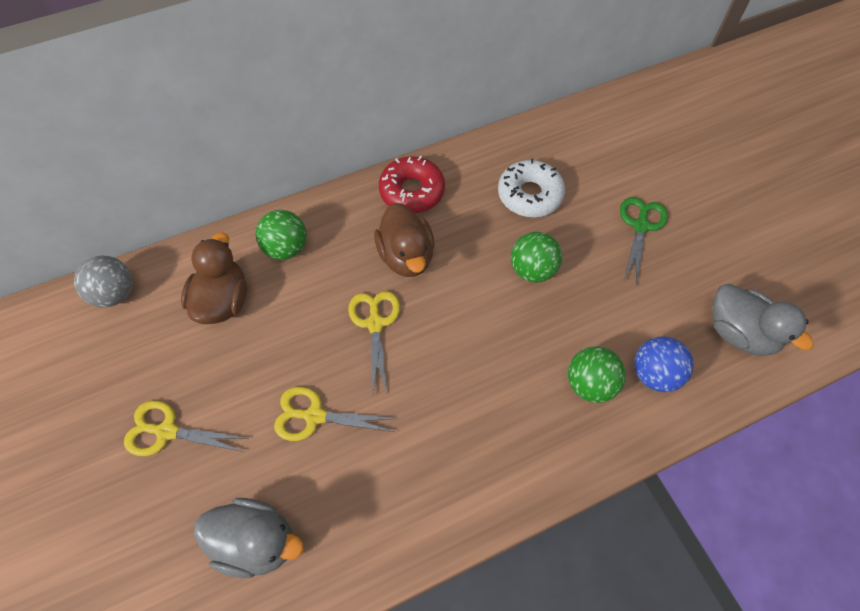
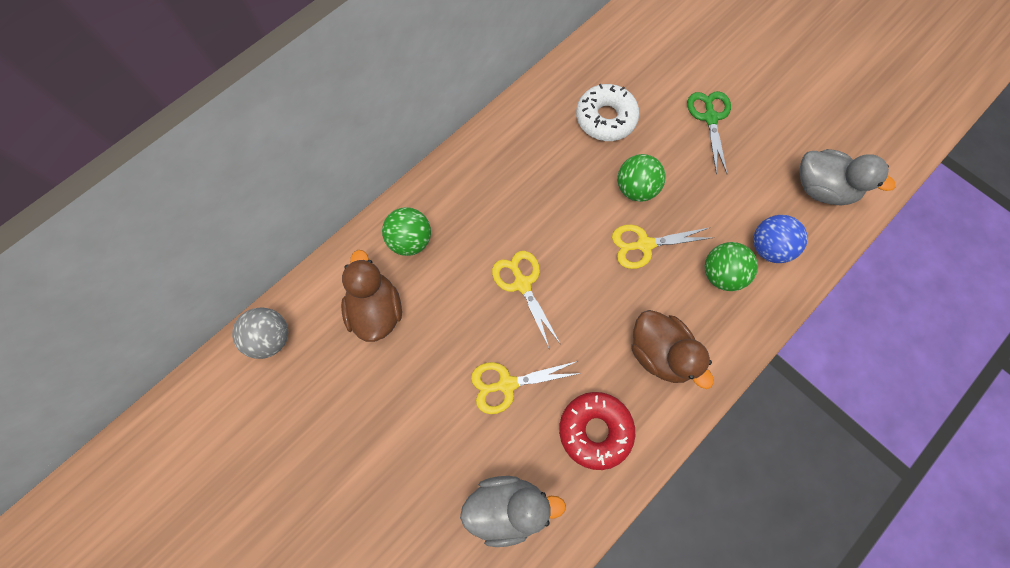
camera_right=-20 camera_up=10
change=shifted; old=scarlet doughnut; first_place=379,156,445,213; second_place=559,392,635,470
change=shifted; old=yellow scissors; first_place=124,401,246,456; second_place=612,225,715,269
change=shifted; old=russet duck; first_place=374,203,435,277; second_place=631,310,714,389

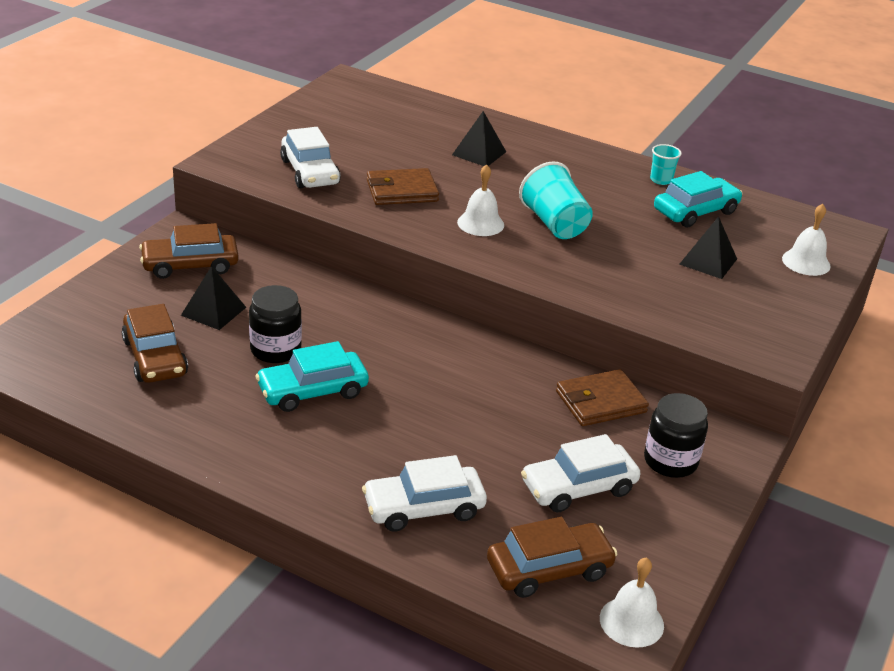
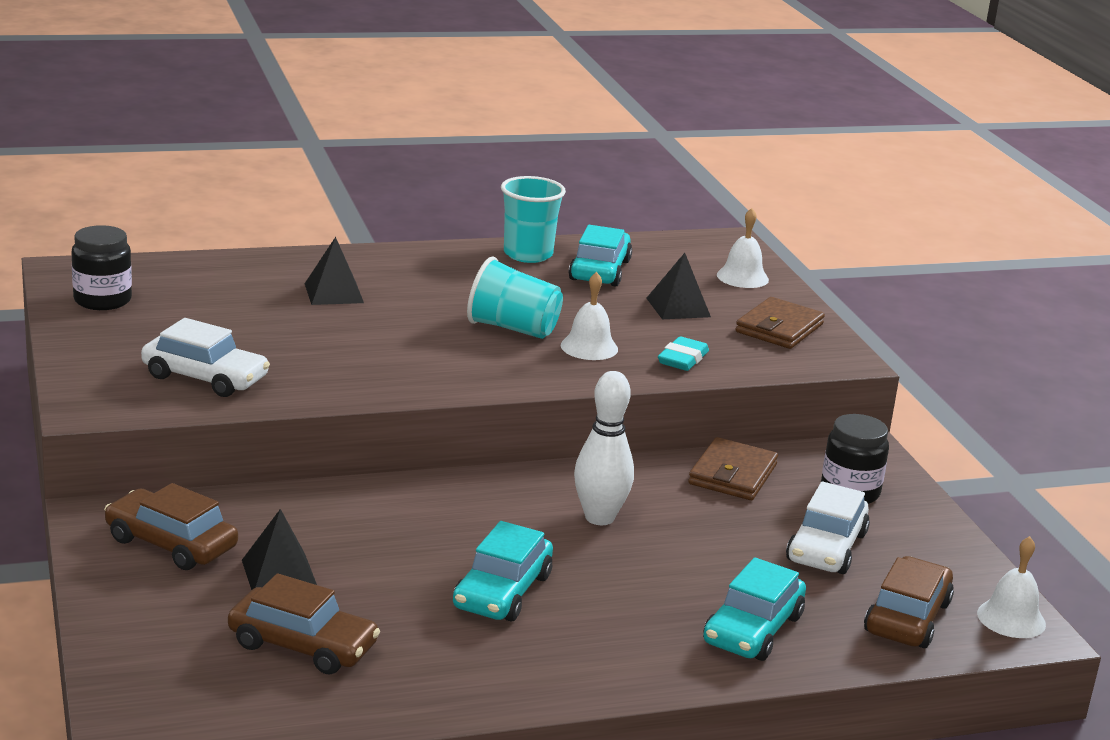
camera_right=-45 camera_up=-10
change=shifted; old=jet-black jar; first_place=249,285,302,363; second_place=72,225,132,310
change=rotated; old=russet car; first_place=139,223,239,279; second_place=104,483,238,570; degrees=90
change=scaled; old=turquoise tumbler; first_place=650,144,682,185; second_place=501,176,566,263; factor=1.83
change=shifted; old=white hand bell; first_place=457,164,504,236; second_place=561,272,618,360
change=new; new=white tenpin; second_place=574,371,634,525
change=new; new=turquoise eraser; second_place=658,336,709,371
change=repainted; old=white car; new=turquoise car; first_place=362,455,487,532; second_place=703,557,806,661
change=shifted; old=russet card wallet; first_place=367,168,439,205; second_place=735,297,825,349

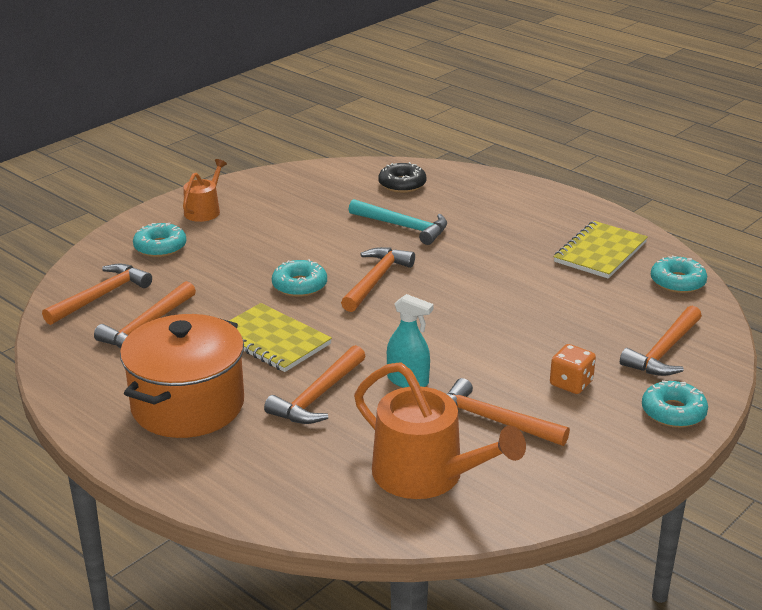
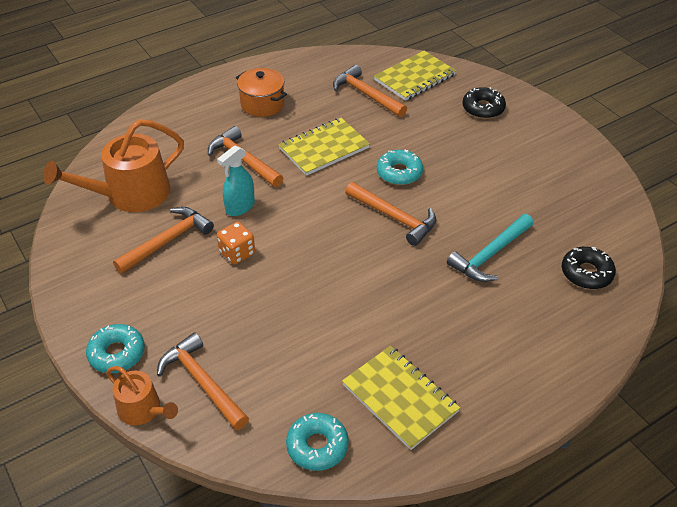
camera_right=105 camera_up=15
change=shifted; old=orange watering pot; first_place=183,159,227,222; second_place=106,366,178,425
change=shifted; old=orange dice; first_place=550,344,596,394; second_place=217,222,255,265
change=scaled; old=orange cooking pot; first_place=120,314,244,438; second_place=236,68,287,117; factor=0.58
change=swapped; old=orange carpenter's hammer; new=yellow exercise book; first_place=42,263,152,325; second_place=374,51,456,101
change=repainted; old=turquoise doughnut; new=jet-black doughnut; first_place=133,223,186,257; second_place=462,87,506,119

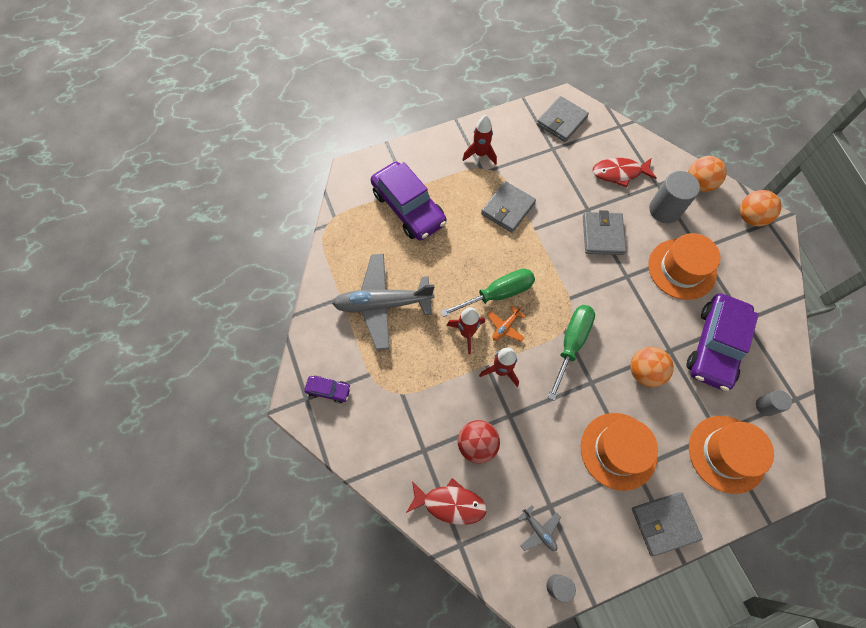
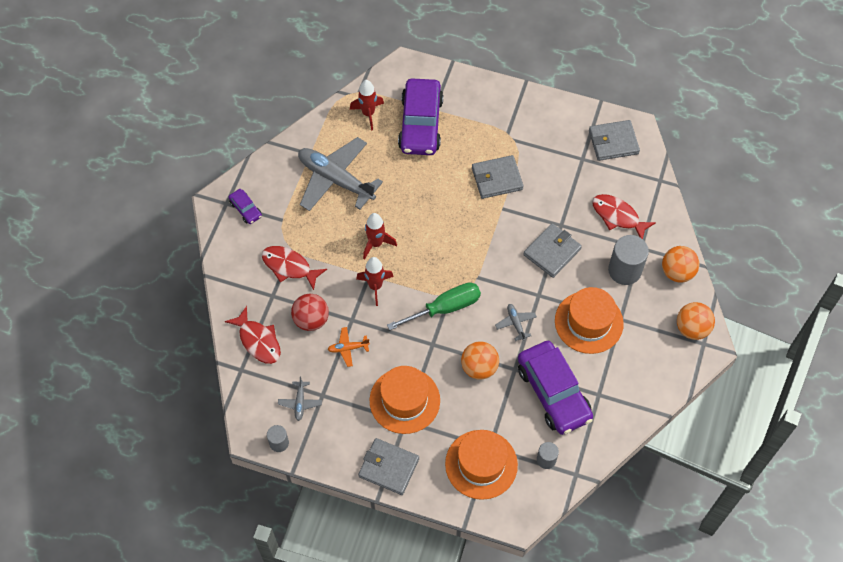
camera_right=40 camera_up=-5
change=new; new=scarlet toy fish; second_place=262,246,327,290
change=shifted; old=orange toy plane; first_place=487,306,525,342; second_place=327,327,370,367
change=shifted; old=scarlet rocket; first_place=463,115,497,165; second_place=350,80,384,131
change=new; new=grey toy plane; second_place=495,304,537,341
change=rotated; old=violet car; first_place=687,293,759,391; second_place=518,341,593,435; degrees=-90
change=gone; old=emerald hand screwdriver; first_place=440,269,535,317

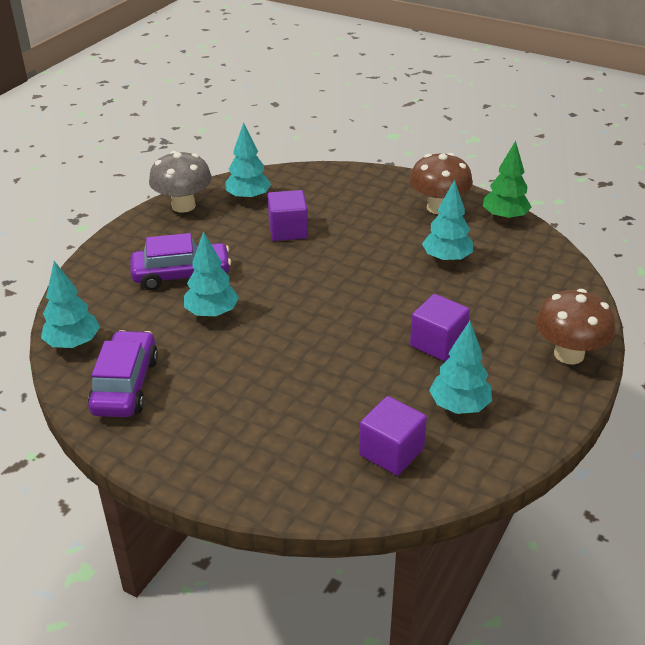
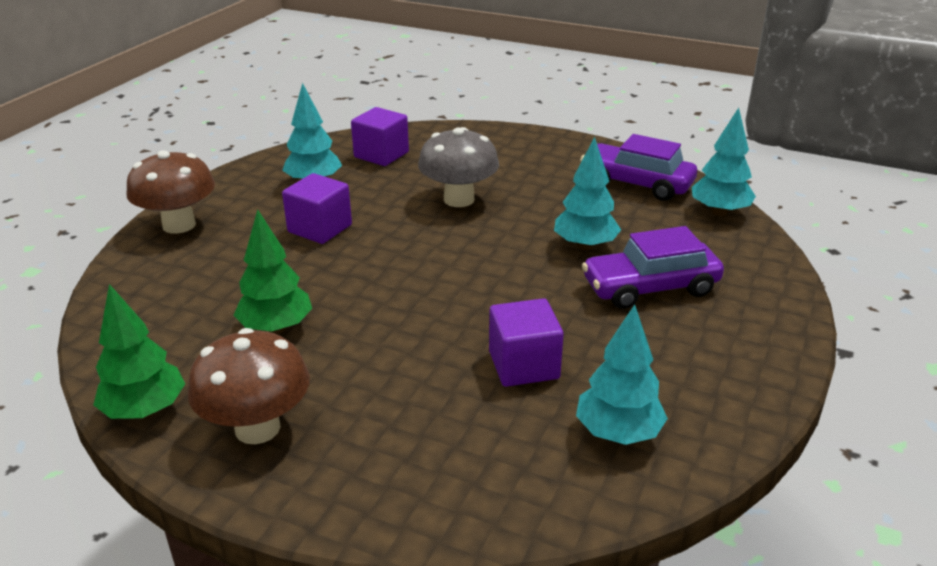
camera_right=175 camera_up=-5
change=repainted; old=turquoise toy tree; new=emerald toy tree; first_place=422,179,473,263; second_place=234,209,312,334
change=shifted; old=grey toadstool; first_place=149,151,212,213; second_place=418,127,499,207
change=rotated; old=violet car; first_place=88,330,158,417; second_place=580,134,697,201; degrees=120

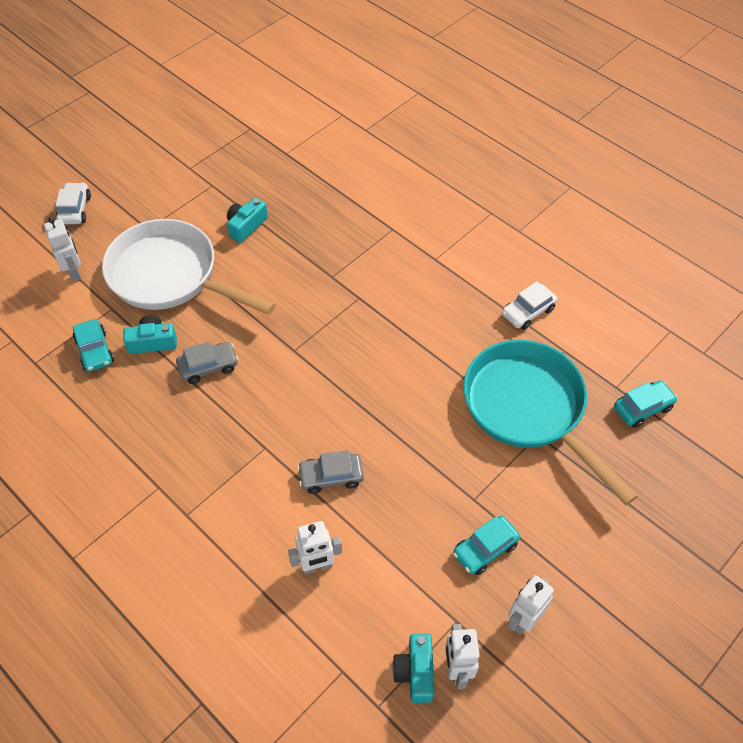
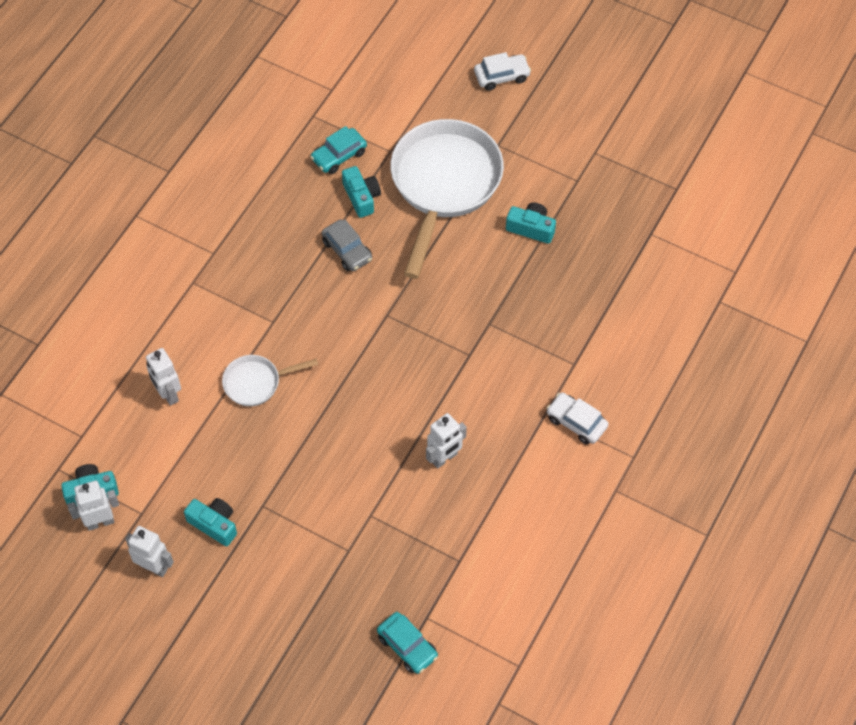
camera_right=75 camera_up=5
change=swapped; old=turquoise car; new=turquoise photo camera; first_place=453,516,520,575; second_place=184,498,237,546
change=swapped; old=grey car; new=white frying pan; first_place=297,450,364,494; second_place=222,355,318,406
change=shifted; old=white toy robot; first_place=44,217,81,282; second_place=426,413,467,468
change=shifted; old=white car; first_place=502,282,557,330; second_place=546,392,608,445
change=gone; old=turquoise frying pan; first_place=463,340,638,505

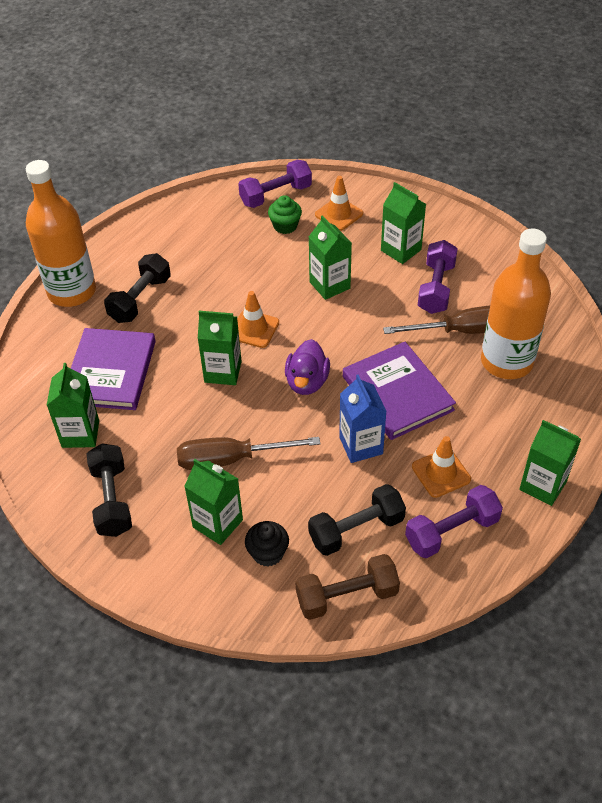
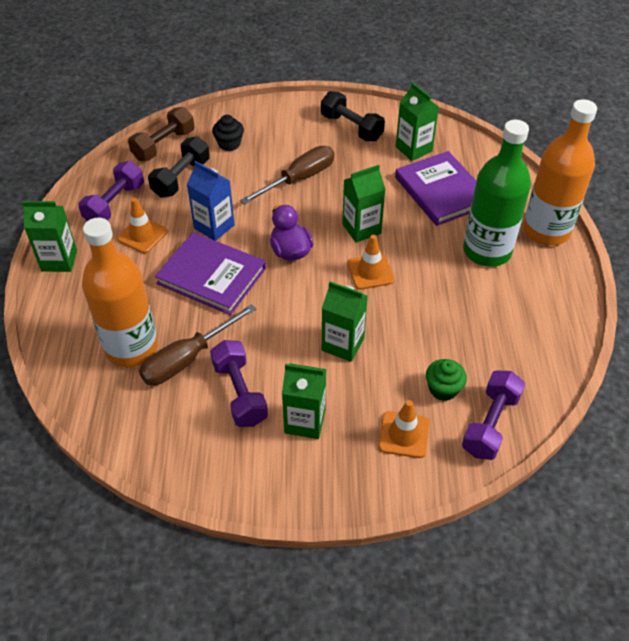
camera_right=145 camera_up=0
change=swapped; old=jet-black dumbbell; new=emerald drink bottle; first_place=104,253,171,323; second_place=463,120,531,267
change=gone; old=emerald milk carton; first_place=184,459,243,545

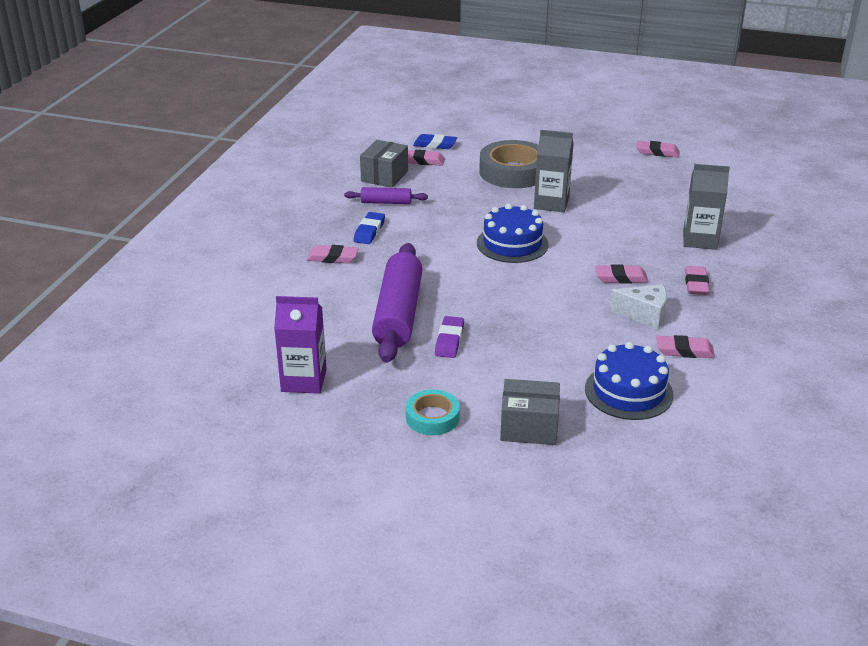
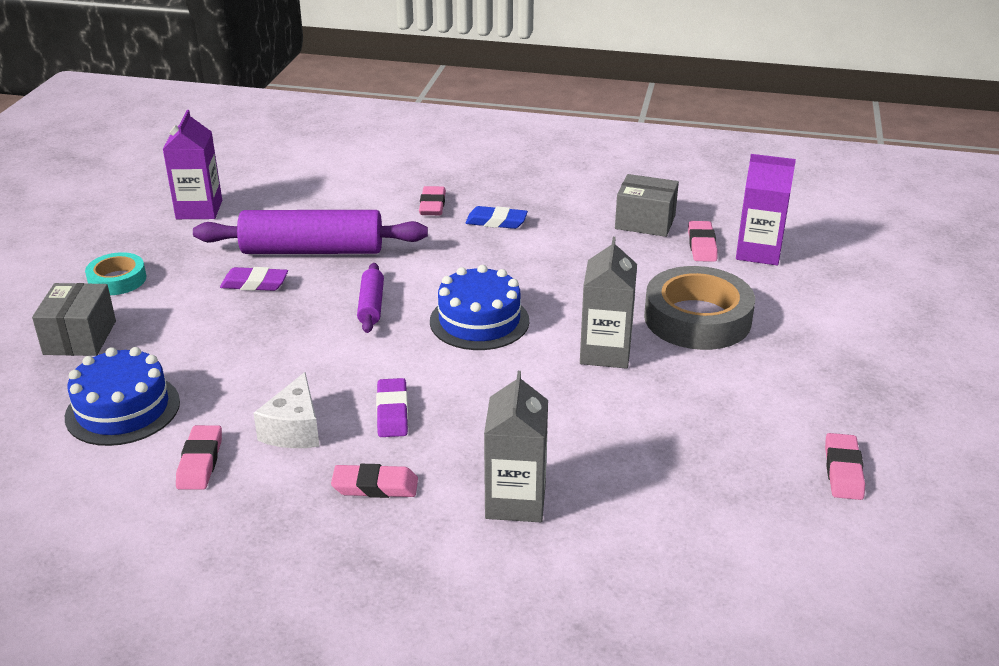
camera_right=85 camera_up=0
change=shifted; old=violet rolling pin; first_place=344,187,428,204; second_place=357,263,384,333
change=repainted; old=rosy eraser; new=violet eraser; first_place=595,264,648,283; second_place=376,378,408,437
change=swapped; old=royal blue eraser; new=violet milk carton; first_place=413,134,457,149; second_place=736,154,796,265

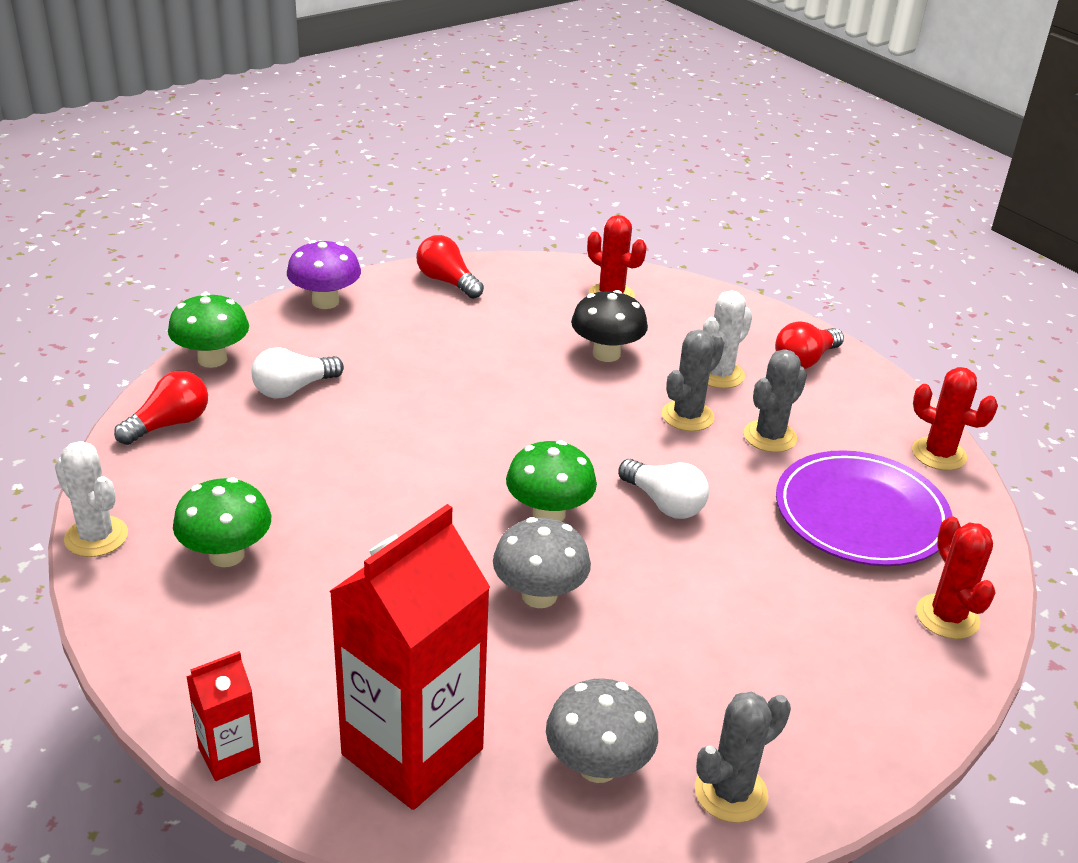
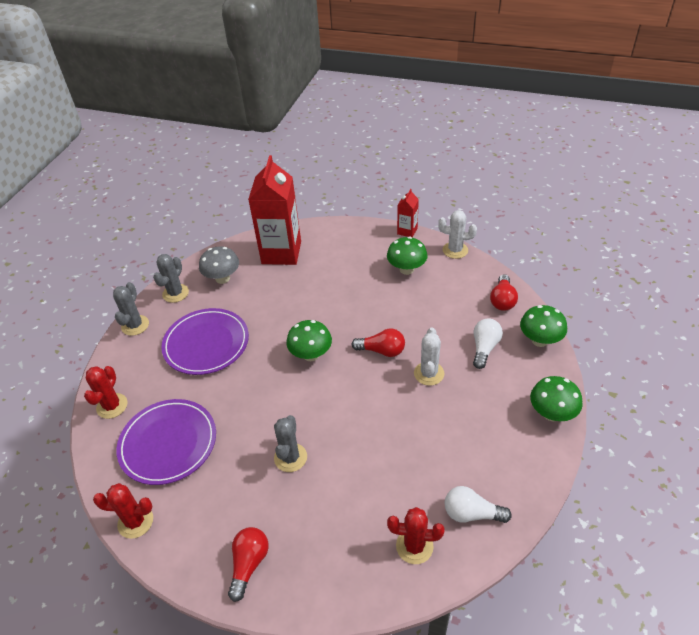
camera_right=150 camera_up=10
change=rotated; old=scarlet cactus; first_place=916,516,996,639; second_place=84,366,127,419; degrees=60
change=shifted; old=grey cactus; first_place=744,349,807,452; second_place=113,282,149,336
change=new; new=violet plate; second_place=161,308,249,375
change=shifted; old=scarlet bulb; first_place=416,235,484,299; second_place=351,329,405,357
change=shifted; old=scarlet milk carton; first_place=186,651,261,781; second_place=397,189,419,238
change=shifted; old=white cactus; first_place=703,290,753,389; second_place=414,327,444,386
change=shifted; old=white bulb; first_place=618,459,709,519; second_place=445,486,512,523
change=repainted; old=violet toadstool; new=emerald toadstool; first_place=287,240,361,309; second_place=530,376,583,421
change=gone; old=grey toadstool; first_place=493,517,591,608
change=gone; old=jet-black toadstool; first_place=571,290,648,362

